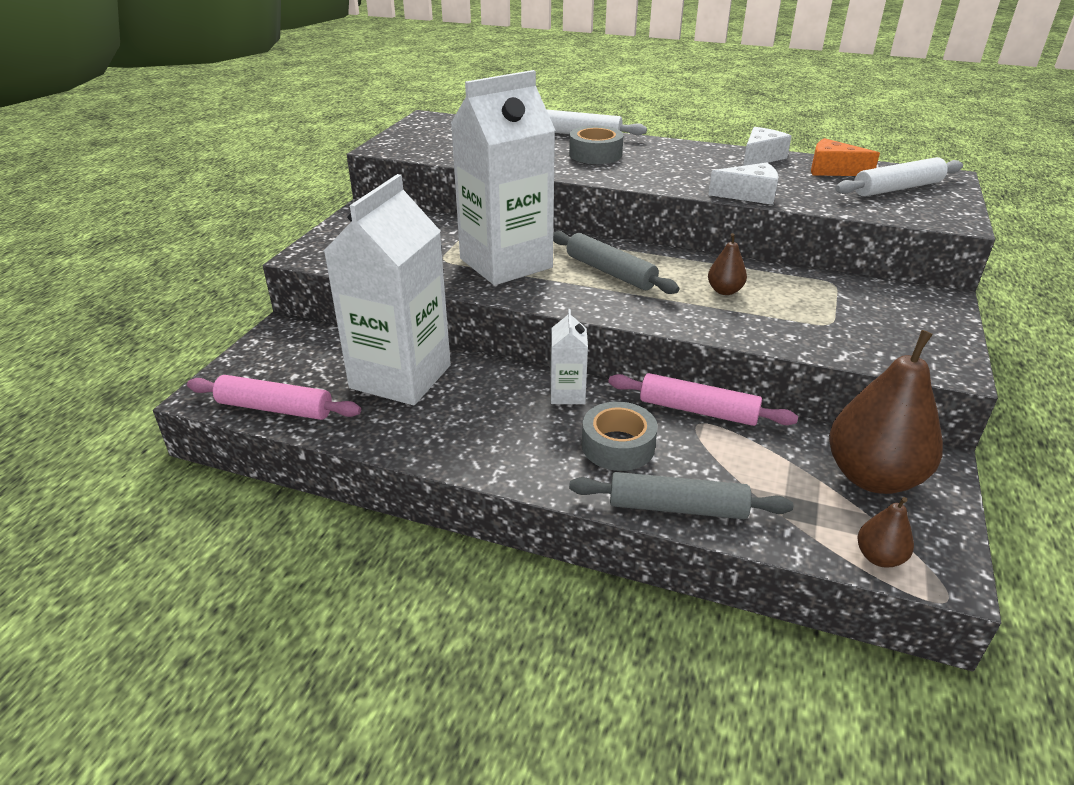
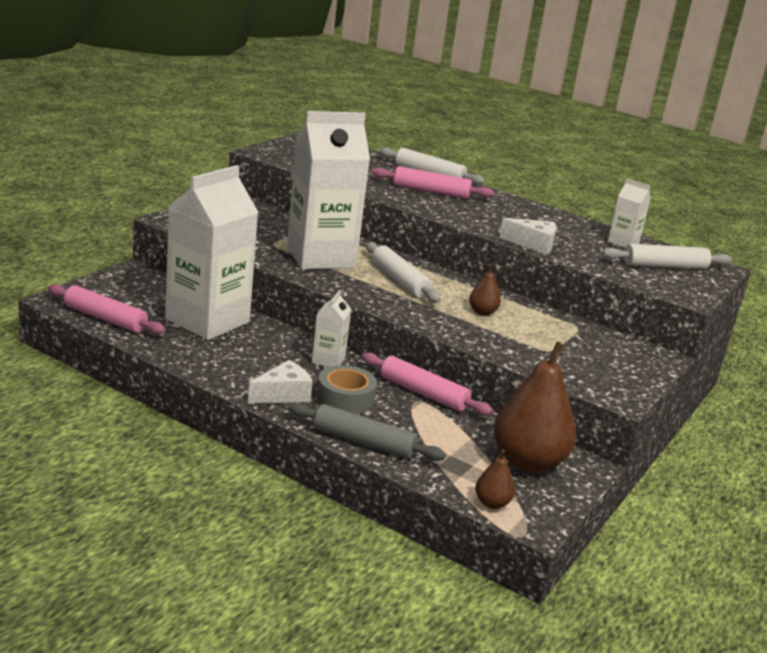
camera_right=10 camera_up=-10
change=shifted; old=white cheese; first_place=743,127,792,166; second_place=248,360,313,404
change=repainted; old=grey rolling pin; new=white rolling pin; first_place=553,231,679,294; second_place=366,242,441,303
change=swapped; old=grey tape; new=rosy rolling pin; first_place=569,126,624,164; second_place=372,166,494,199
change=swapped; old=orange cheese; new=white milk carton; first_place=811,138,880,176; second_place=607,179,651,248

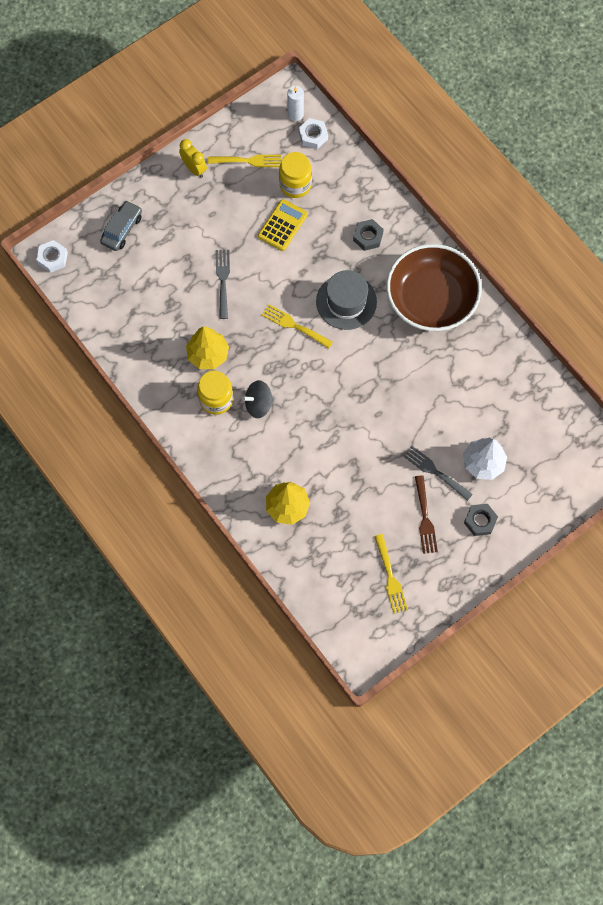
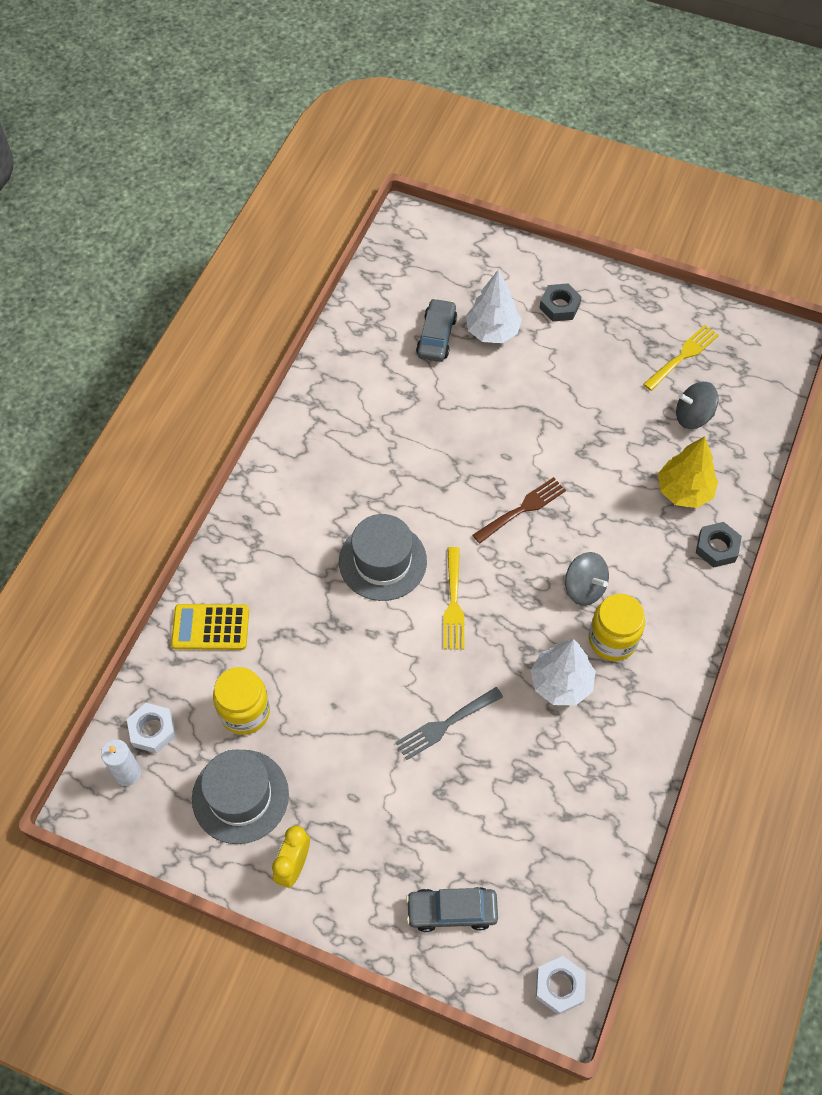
camera_right=-120 camera_up=-10
change=shifted; old=yellow calculator; first_place=258,199,308,251; second_place=171,604,249,650
change=swapped; old=yellow fork; new=grey tall hat; first_place=208,155,281,167; second_place=192,749,289,844
change=new; new=grey car; second_place=416,298,457,362
change=shifted; old=russet fork; first_place=415,475,438,554; second_place=473,477,566,544
change=repainted; old=yellow toy tree; new=white toy tree; first_place=186,326,229,369; second_place=531,639,596,705
change=new; new=grey spinning top; second_place=676,382,719,429
change=shifted; old=grey nut; first_place=353,219,384,251; second_place=696,522,742,568
change=gone; old=russet serving bowl; first_place=386,244,482,331
change=gone; old=grey fork; first_place=403,445,473,501

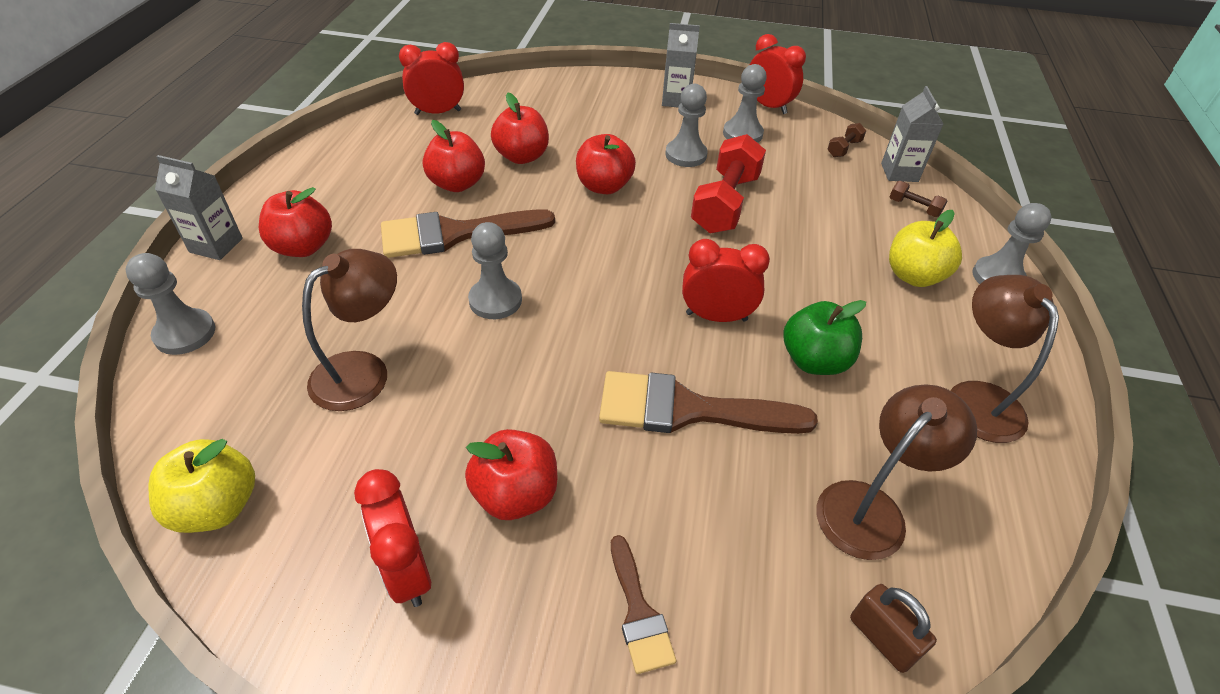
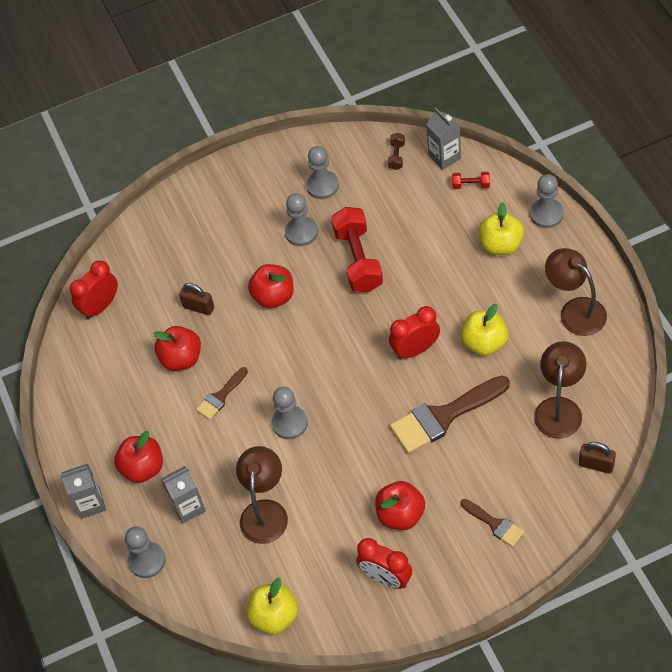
camera_right=-25 camera_up=10
change=shifted; old=grey milk carton; first_place=662,23,700,108; second_place=161,466,206,524
change=swapped; old=scarlet apple fruit; new=russet small lock; first_place=491,92,549,164; second_place=179,283,214,315
change=scaled; old=russet paint brush; first_place=381,209,555,258; second_place=196,367,248,420; factor=0.53
change=repainted; old=russet dumbbell; new=scarlet dumbbell; first_place=890,181,947,217; second_place=452,172,490,189
change=repainted; old=emerald apple fruit; new=yellow apple fruit; first_place=784,300,866,375; second_place=461,304,508,356
change=gone; old=scarlet alarm clock; first_place=750,34,806,114

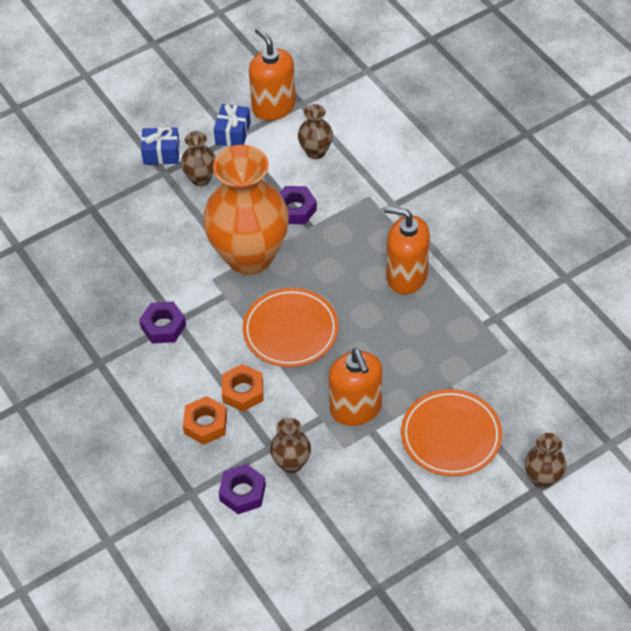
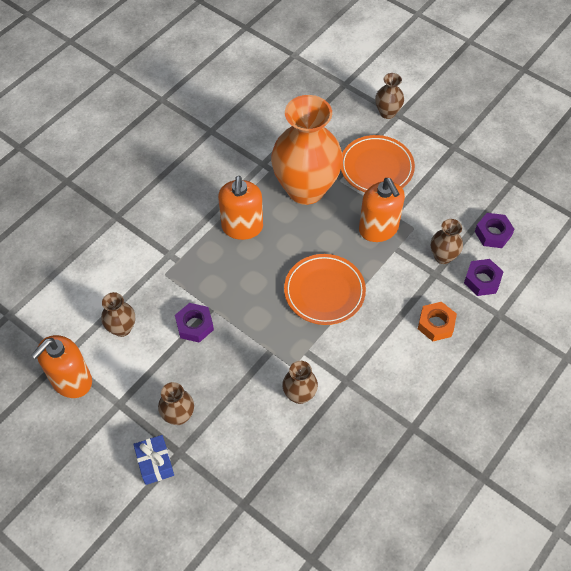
camera_right=-110 camera_up=5
change=shifted; old=orange flower vase; first_place=203,145,289,275; second_place=271,95,343,205
change=new; new=russet flower vase; second_place=282,361,318,404
change=rotated; old=orange soap pump; first_place=329,349,382,426; second_place=359,178,405,242; degrees=105
change=shifted; old=violet nut; first_place=139,301,186,344; second_place=475,213,515,248
change=gone; old=royal blue present; first_place=214,104,251,147
change=gone; old=orange nut; first_place=222,364,263,412

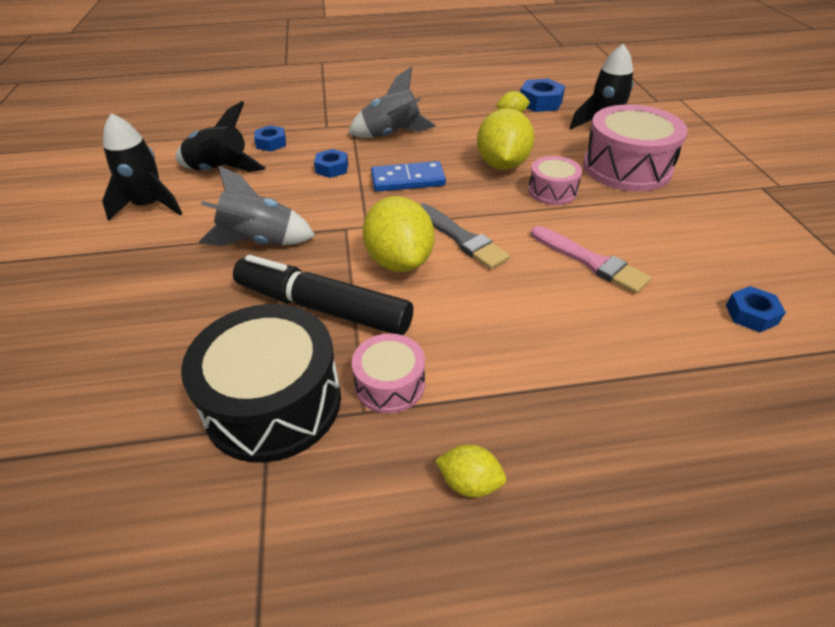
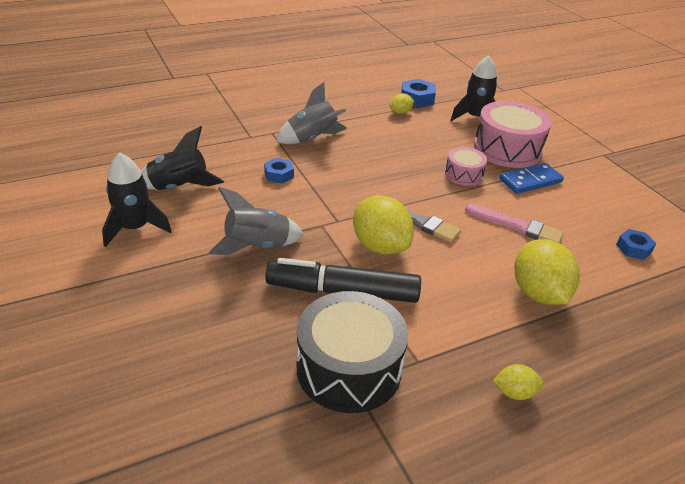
camera_right=-20 camera_up=-5
change=shifted; old=royal blue domino tile; first_place=371,161,446,192; second_place=499,163,564,194
change=shifted; old=yellow lemon; first_place=477,108,535,170; second_place=514,239,580,305
change=gone; old=royal blue nut; first_place=254,125,286,152
change=gone; old=rosy toy drum; first_place=352,333,425,414

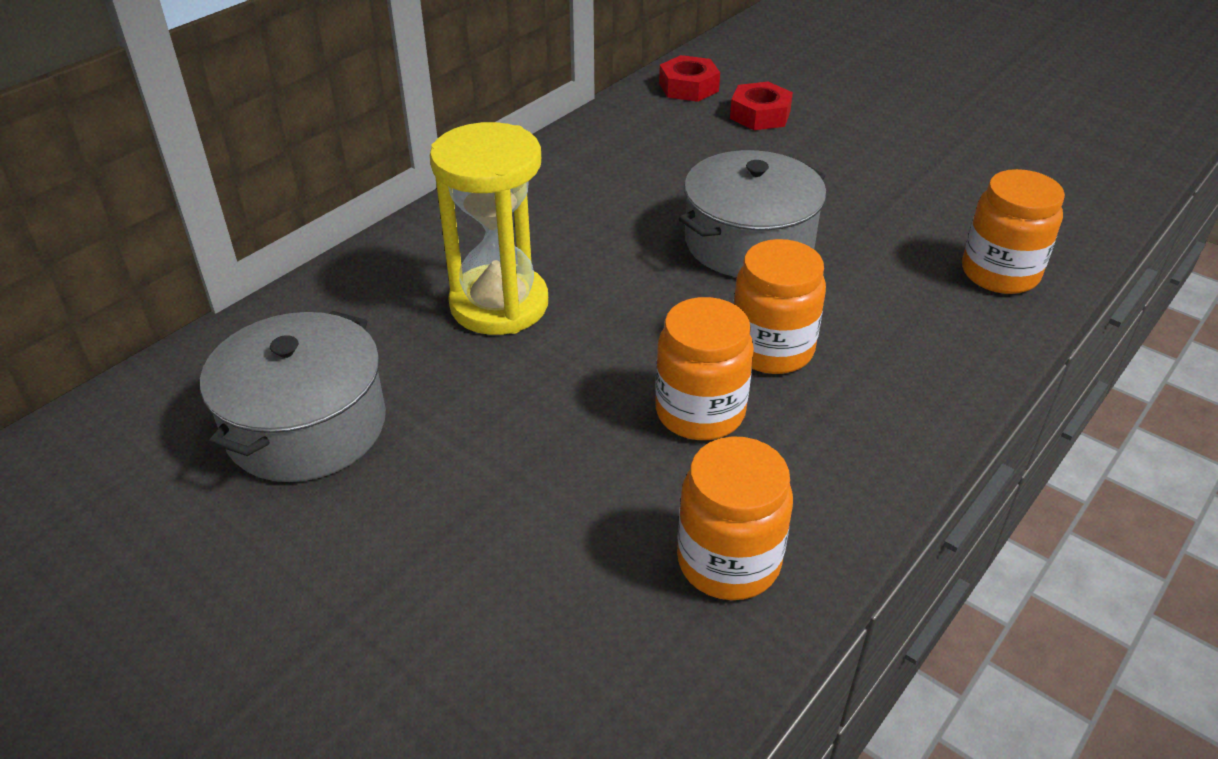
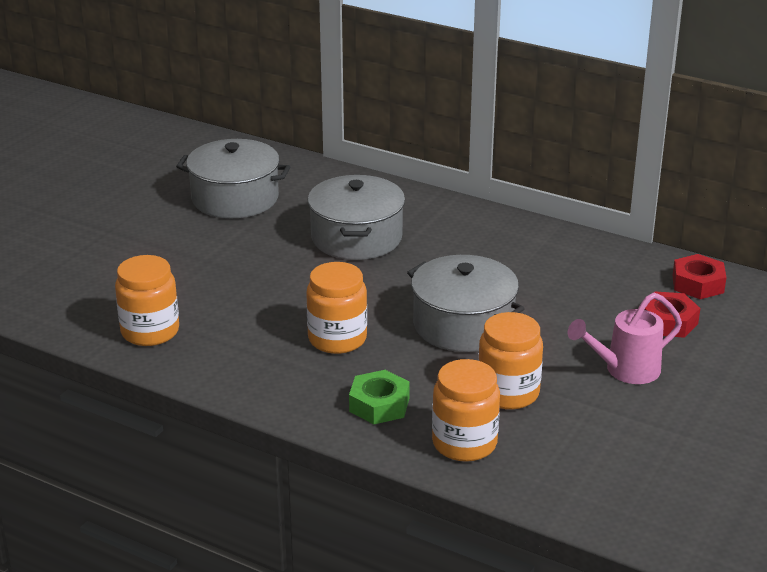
camera_right=80 camera_up=-10
change=swapped; old=yellow sand timer; new=grey cooking pot; first_place=430,122,548,335; second_place=308,175,405,260
change=new; new=emerald nut; second_place=349,370,410,424
change=shifted; old=orange jar; first_place=655,297,754,440; second_place=478,312,543,410
change=new; new=rosy watering pot; second_place=568,293,682,384

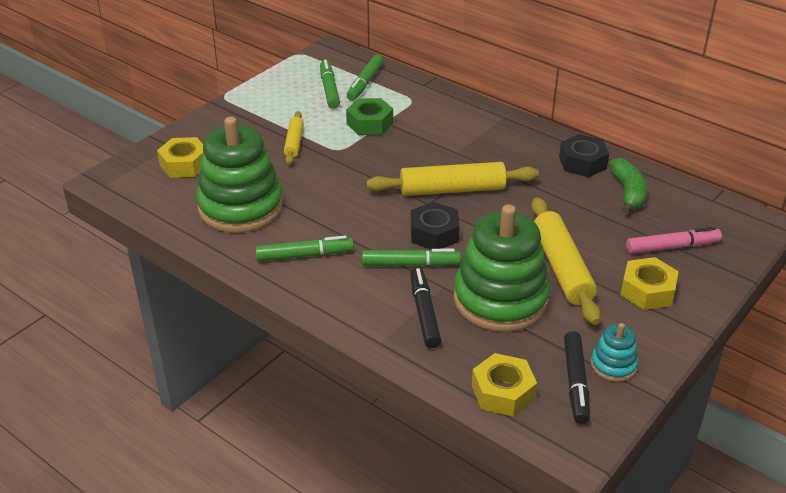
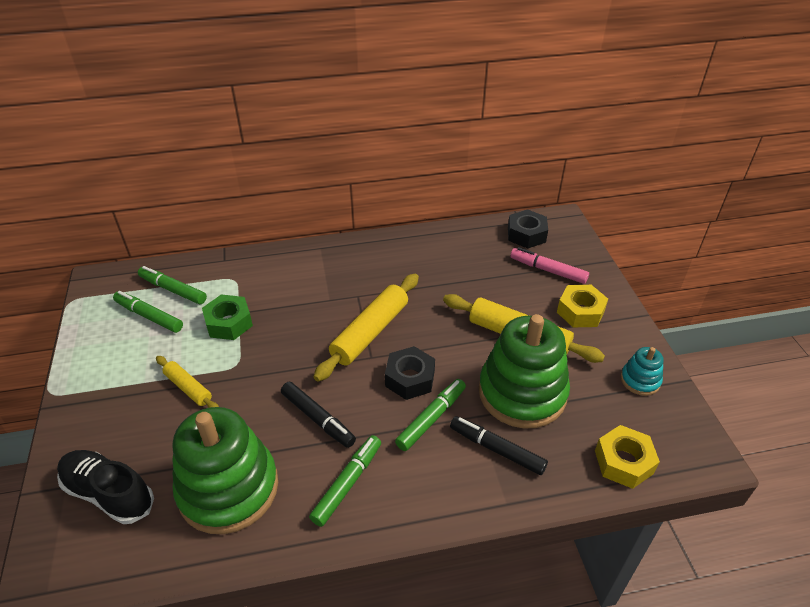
camera_right=-50 camera_up=5
change=swapped; old=yellow nut; new=jet-black lace-up shoe; first_place=157,137,204,178; second_place=57,450,154,524
change=rotated; old=emerald marker; first_place=347,55,383,101; second_place=138,266,207,304; degrees=150
change=shifted; old=jet-black marker; first_place=564,331,590,424; second_place=281,382,356,448
change=shifted; old=jet-black nut; first_place=559,134,609,177; second_place=508,209,548,249
change=rotated; old=rosy marker; first_place=626,227,722,254; second_place=510,247,589,284; degrees=-90
change=gone; old=emerald banana; first_place=609,158,647,213

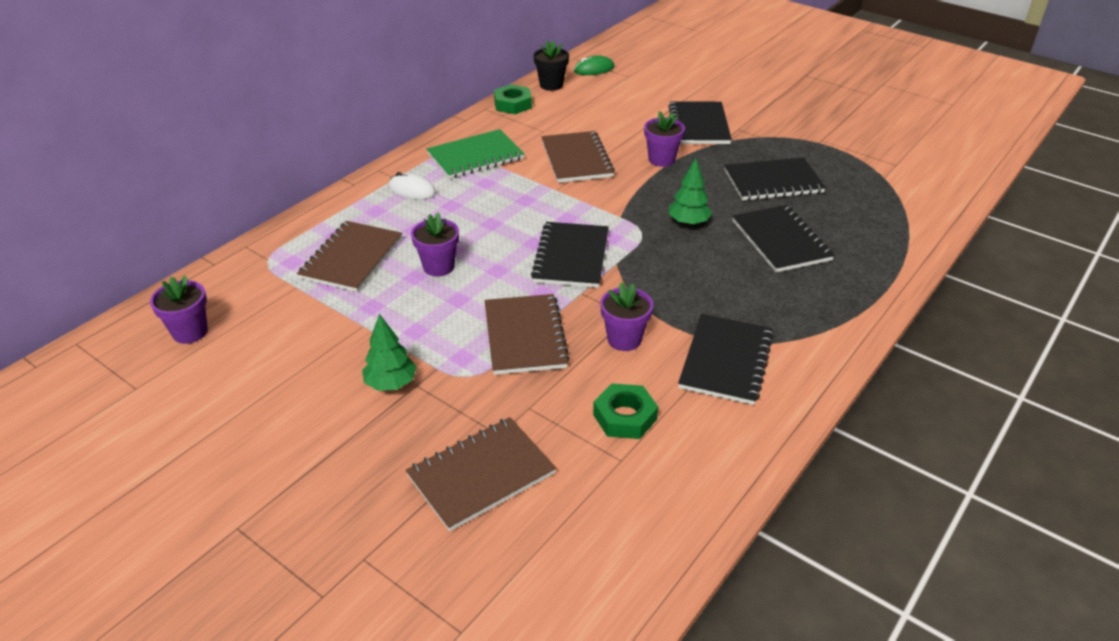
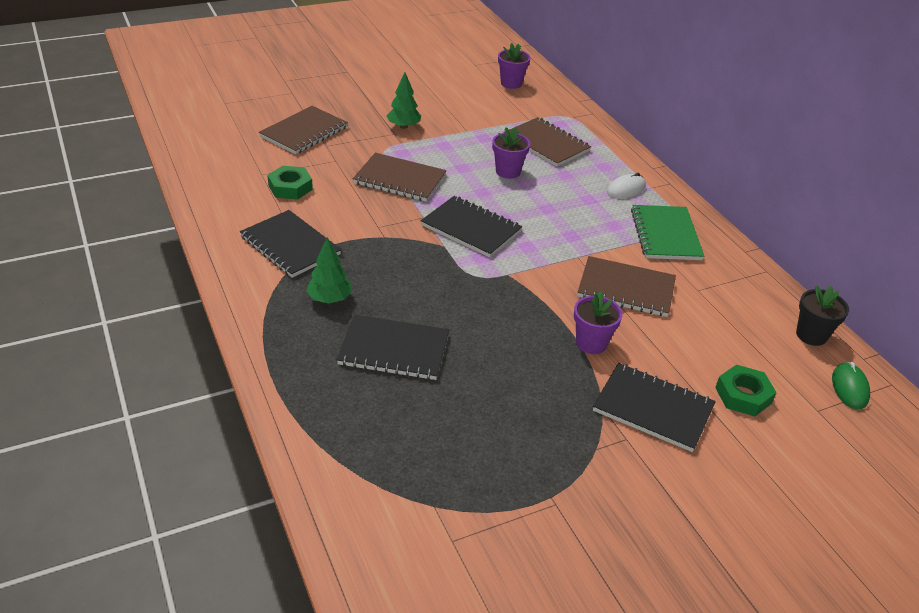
camera_right=115 camera_up=0
change=rotated; old=russet exercise book; first_place=406,417,556,531; second_place=259,106,348,154; degrees=45
change=shifted; old=emerald toy tree; first_place=668,158,712,226; second_place=306,238,352,304
change=shifted; old=emerald nut; first_place=494,84,532,114; second_place=715,365,777,416
change=gone; old=violet plant pot; first_place=600,282,653,351
change=gone; old=jet-black exercise book; first_place=724,157,826,201

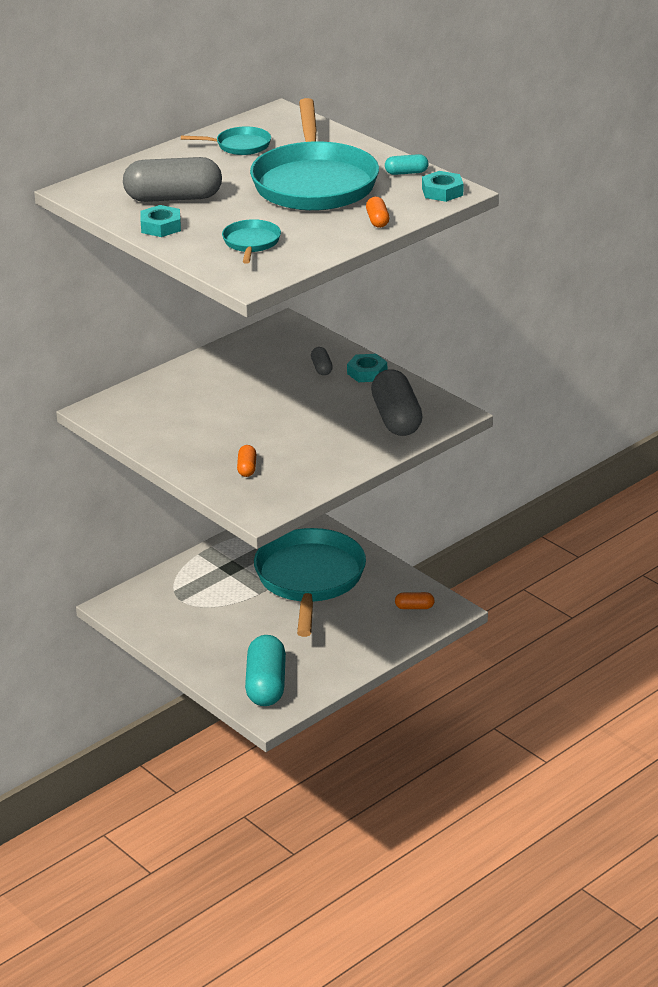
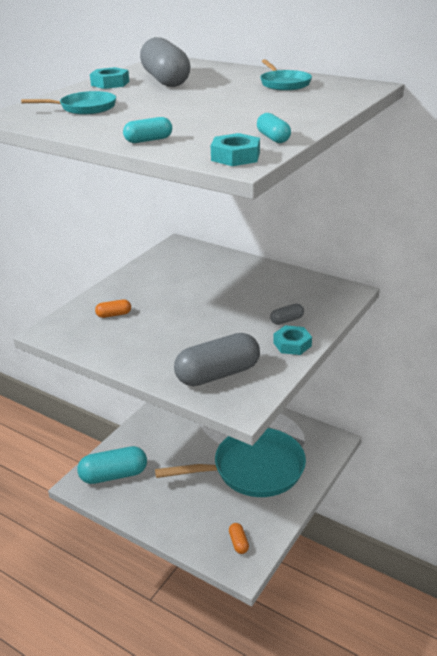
camera_right=75 camera_up=0
change=repainted; old=orange pill; new=turquoise pill; first_place=366,197,389,228; second_place=123,117,172,143
change=gone; old=turquoise frying pan; first_place=250,98,379,211

